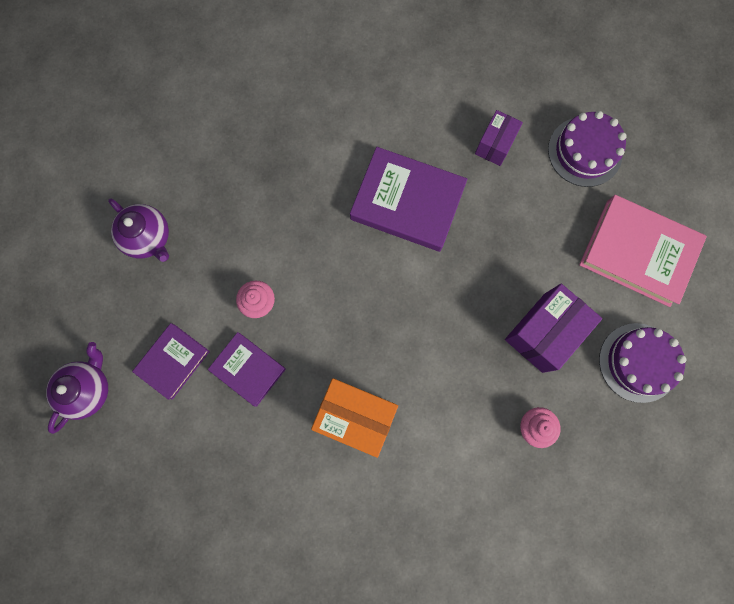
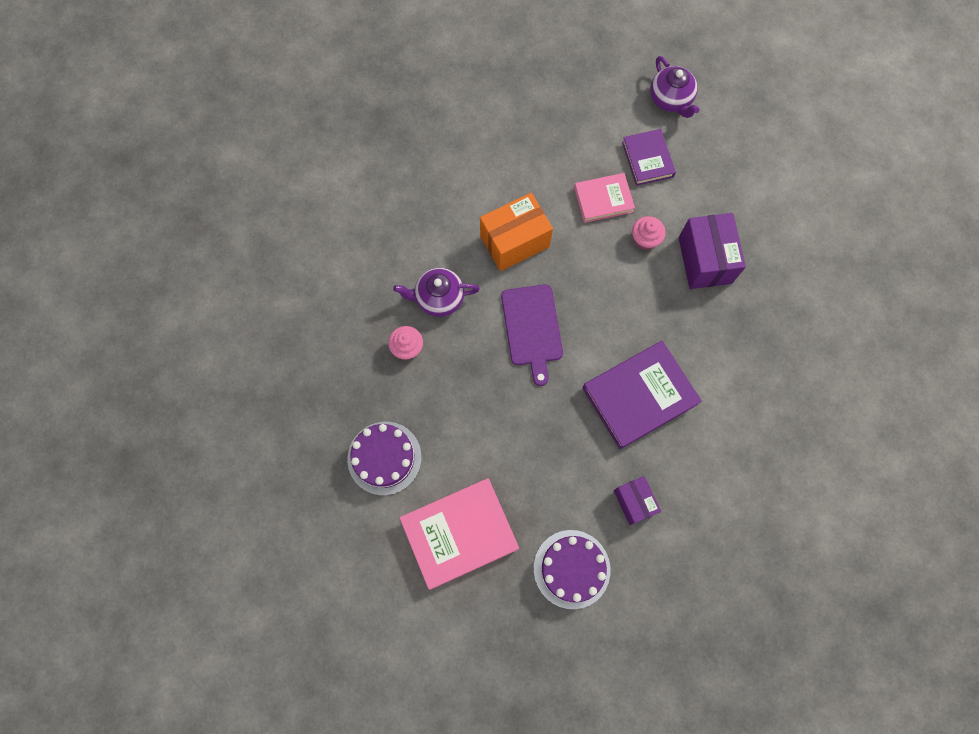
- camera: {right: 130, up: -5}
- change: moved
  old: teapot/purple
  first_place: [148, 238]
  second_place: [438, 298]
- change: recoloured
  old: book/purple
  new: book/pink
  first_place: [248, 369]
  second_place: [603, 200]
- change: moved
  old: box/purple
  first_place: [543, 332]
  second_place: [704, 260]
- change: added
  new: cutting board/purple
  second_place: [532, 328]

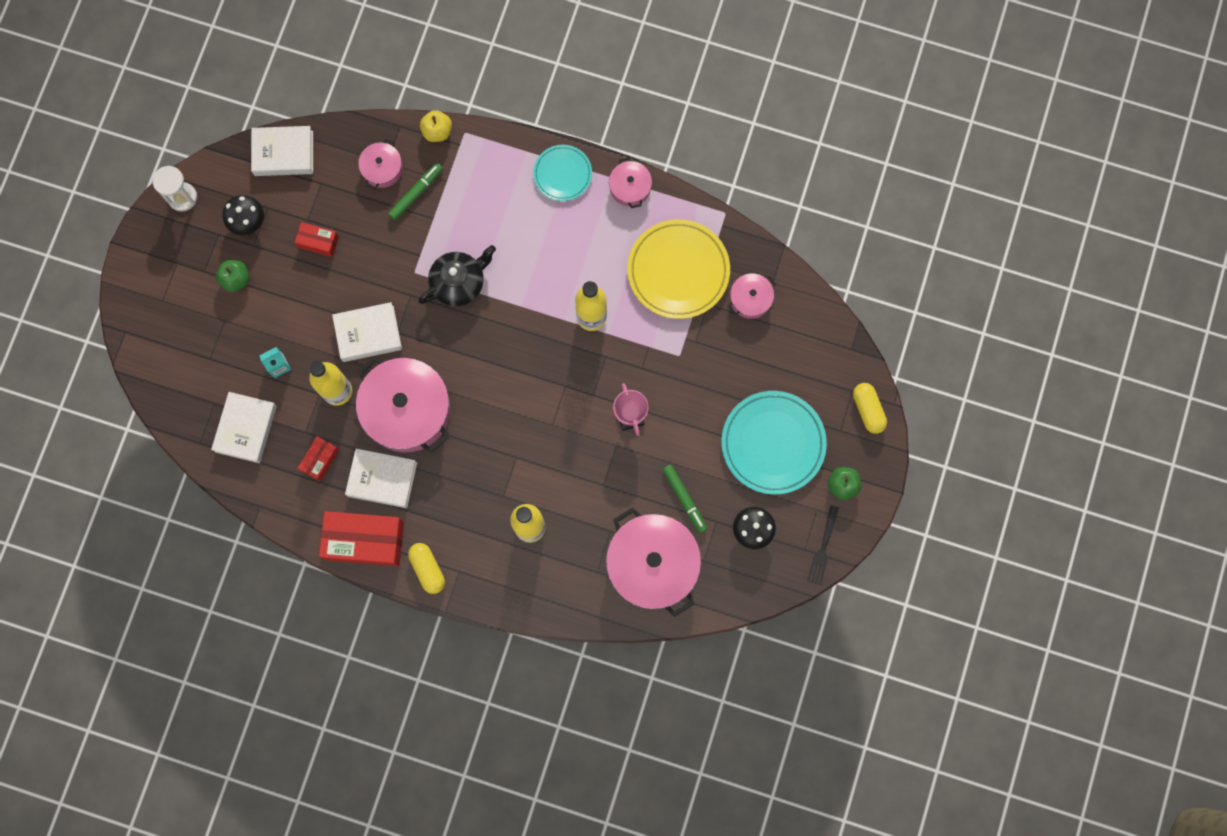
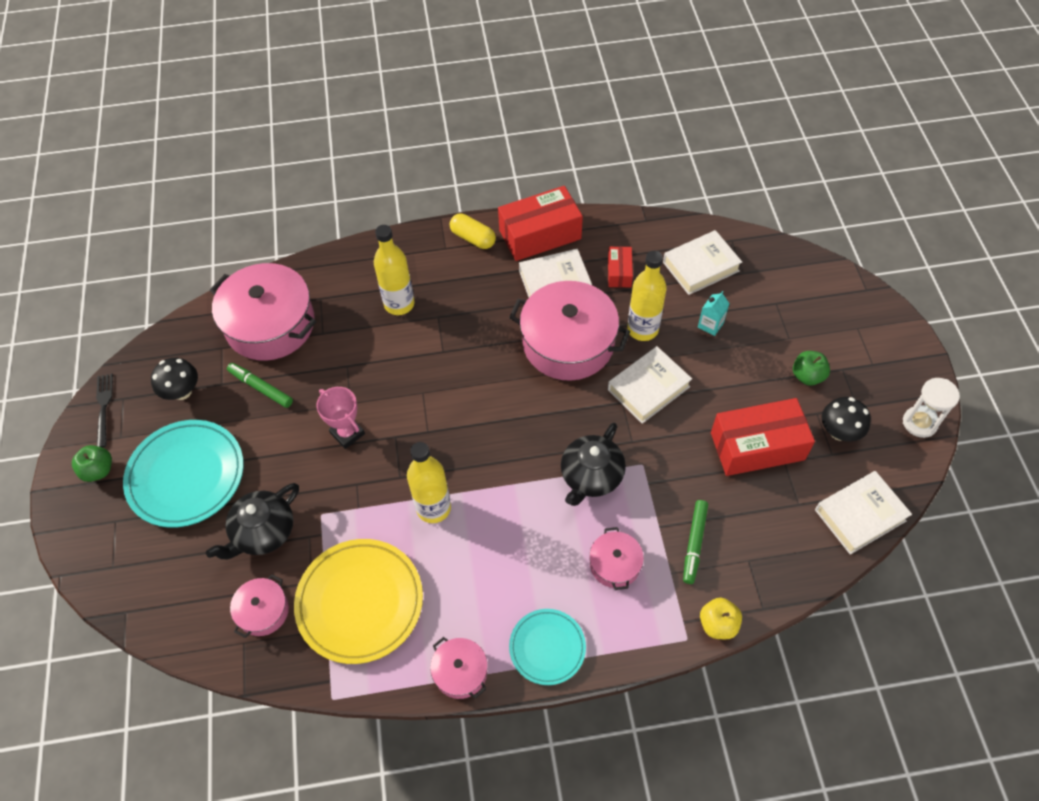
- camera: {right: 155, up: -20}
- change: turned
  old: book/white
  first_place: [246, 428]
  second_place: [701, 266]
  degrees: 75
- change: resized
  old: box/red
  first_place: [318, 242]
  second_place: [757, 446]
  factor: 1.98
- change: moved
  old: pot/pink
  first_place: [382, 169]
  second_place: [615, 564]
- change: removed
  old: capsule/yellow
  first_place: [868, 410]
- change: added
  new: teapot/black
  second_place: [263, 532]

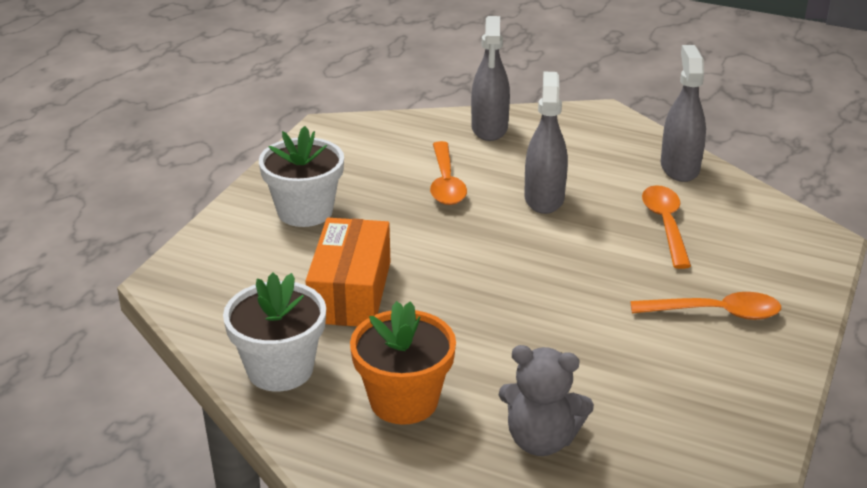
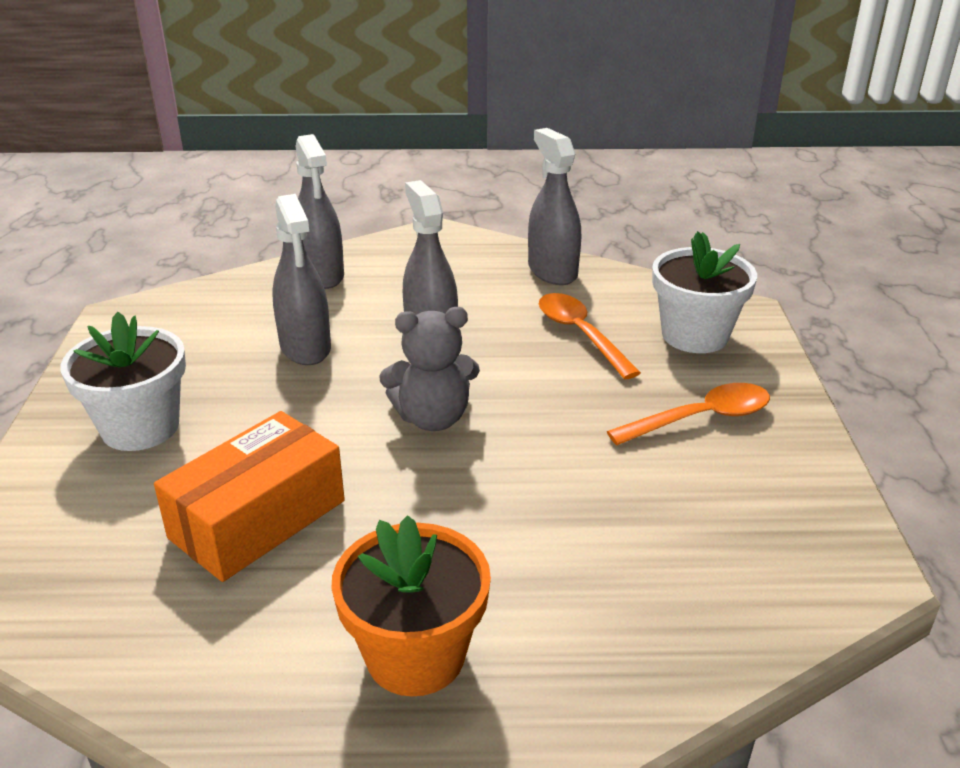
- camera: {right: -25, up: 0}
- change: moved
  old: flower pot/white
  first_place: [280, 369]
  second_place: [694, 335]
- change: turned
  old: box/orange
  first_place: [350, 292]
  second_place: [258, 519]
  degrees: 60
- change: replaced
  old: spoon/orange
  new: spray bottle/grey
  first_place: [446, 183]
  second_place: [305, 347]
- change: moved
  old: teddy bear/grey
  first_place: [541, 440]
  second_place: [433, 418]

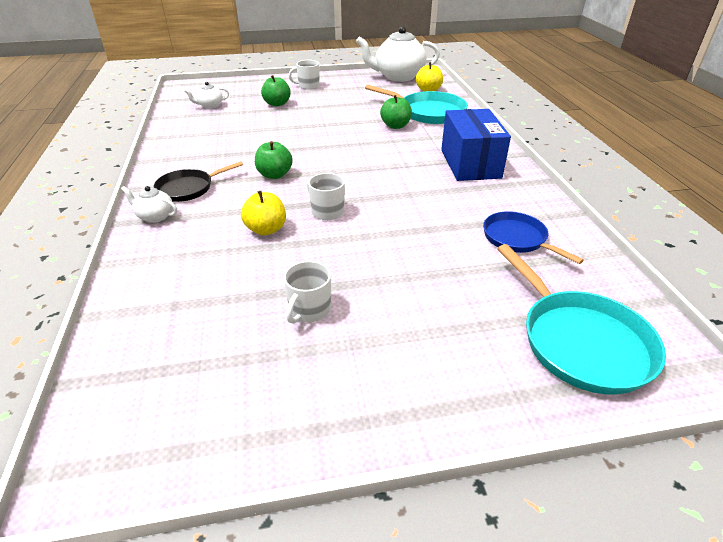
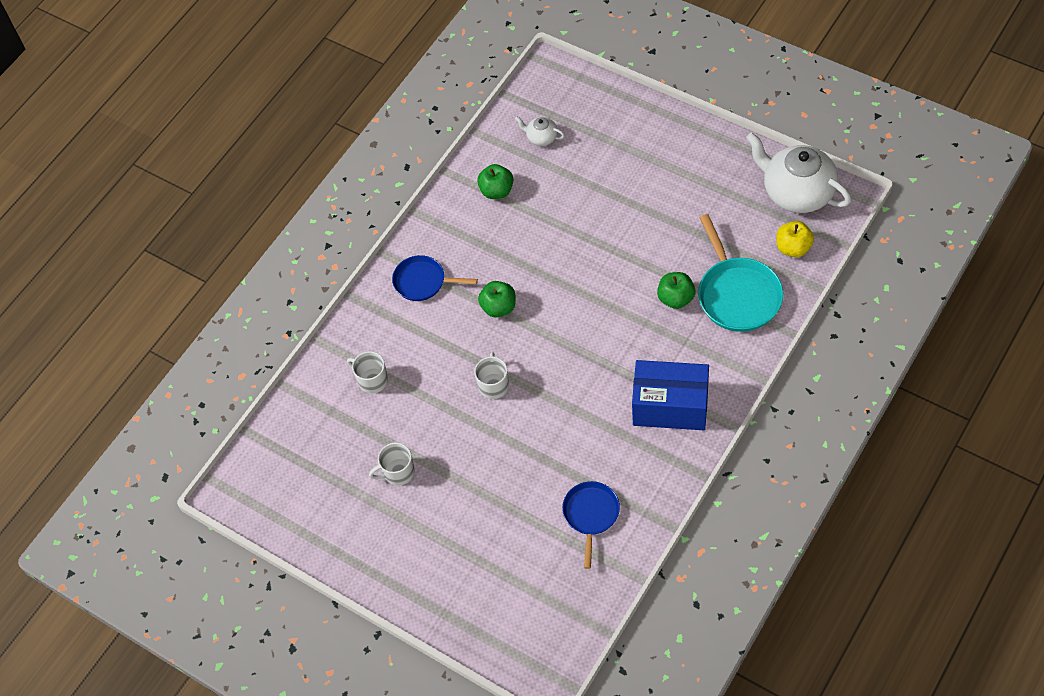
- camera: {right: 50, up: 20}
- change: removed
  old: teapot/white
  first_place: [155, 216]
- change: recoloured
  old: pan/black
  new: pan/blue
  first_place: [188, 188]
  second_place: [423, 282]
- change: removed
  old: apple/yellow
  first_place: [266, 229]
- change: moved
  old: apple/green
  first_place: [277, 104]
  second_place: [496, 191]
- change: moved
  old: mug/white
  first_place: [308, 86]
  second_place: [372, 380]
- change: turned
  old: box/blue
  first_place: [470, 164]
  second_place: [670, 406]
  degrees: 60
- change: removed
  old: pan/turquoise
  first_place: [580, 341]

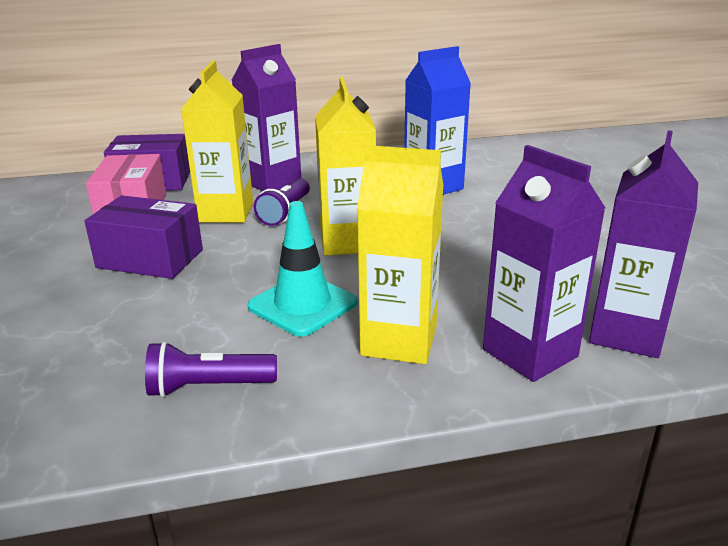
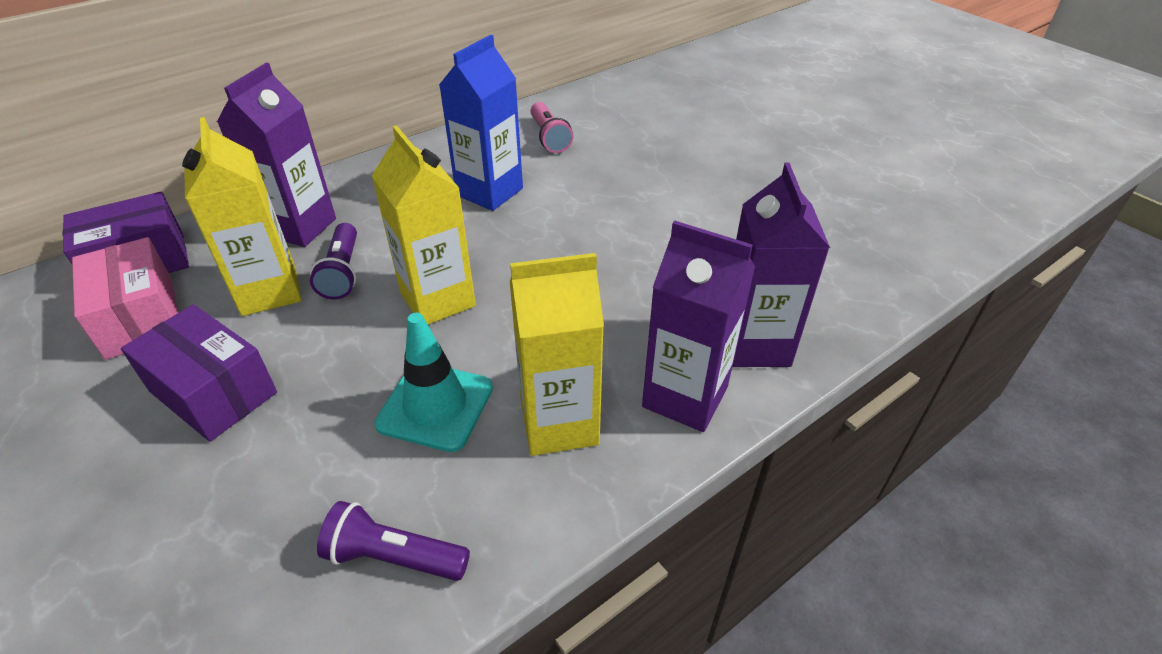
- camera: {right: -25, up: 15}
- change: turned
  old: box/purple
  first_place: [150, 259]
  second_place: [213, 392]
  degrees: 45
- change: turned
  old: flashlight/purple
  first_place: [208, 387]
  second_place: [393, 557]
  degrees: 45
- change: added
  new: flashlight/pink
  second_place: [549, 137]

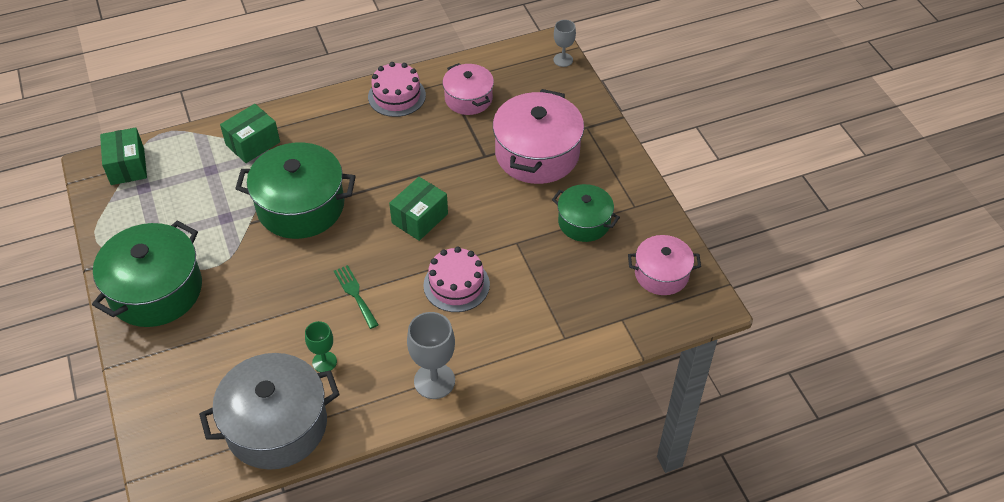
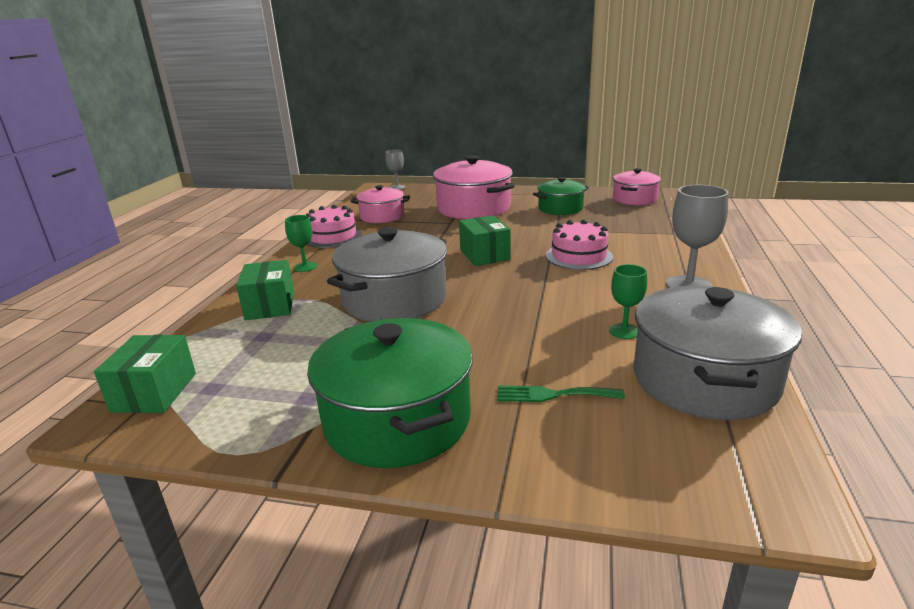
- camera: {right: -55, up: -25}
- change: turned
  old: box/green
  first_place: [127, 166]
  second_place: [154, 392]
  degrees: 75
- change: recoloured
  old: pot/green
  new: pot/grey
  first_place: [301, 206]
  second_place: [394, 300]
- change: moved
  old: fork/green
  first_place: [355, 294]
  second_place: [553, 395]
- change: added
  new: goblet/green
  second_place: [305, 267]

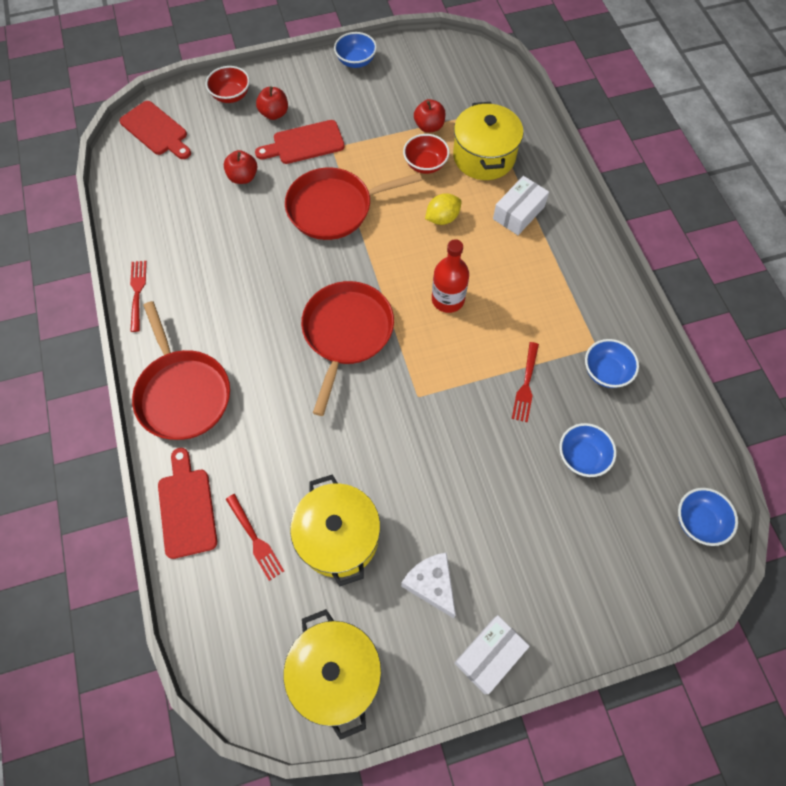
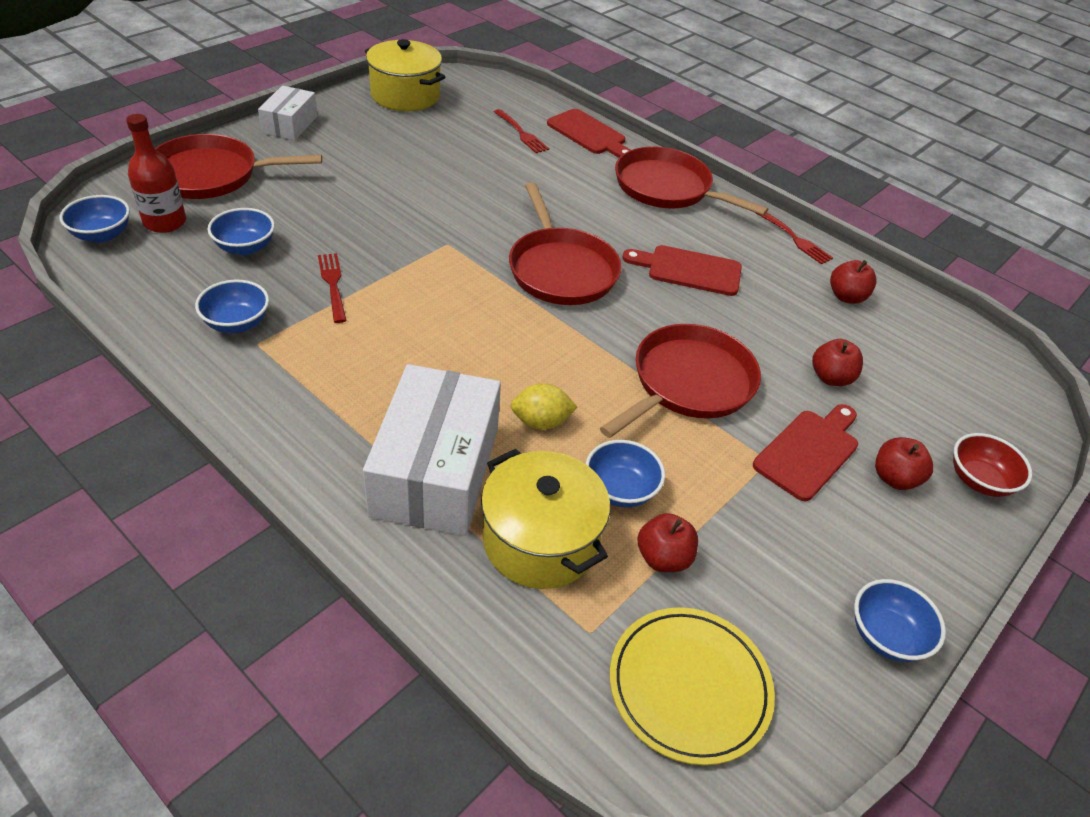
- camera: {right: 145, up: -20}
- change: moved
  old: cutting board/red
  first_place: [156, 130]
  second_place: [689, 270]
- change: turned
  old: fork/red
  first_place: [254, 539]
  second_place: [521, 133]
  degrees: -150
- change: removed
  old: pot/yellow
  first_place: [338, 537]
- change: removed
  old: cheese/white
  first_place: [431, 584]
- change: recoloured
  old: bowl/red
  new: bowl/blue
  first_place: [425, 164]
  second_place: [620, 490]
- change: turned
  old: lemon/yellow
  first_place: [442, 218]
  second_place: [541, 422]
  degrees: 60
- change: moved
  old: bottle/red
  first_place: [448, 299]
  second_place: [165, 222]
- change: resized
  old: box/white
  first_place: [518, 213]
  second_place: [435, 470]
  factor: 1.84
- change: added
  new: pan/red
  second_place: [211, 175]
- change: added
  new: plate/yellow
  second_place: [689, 687]
- change: added
  new: apple/red
  second_place: [846, 297]

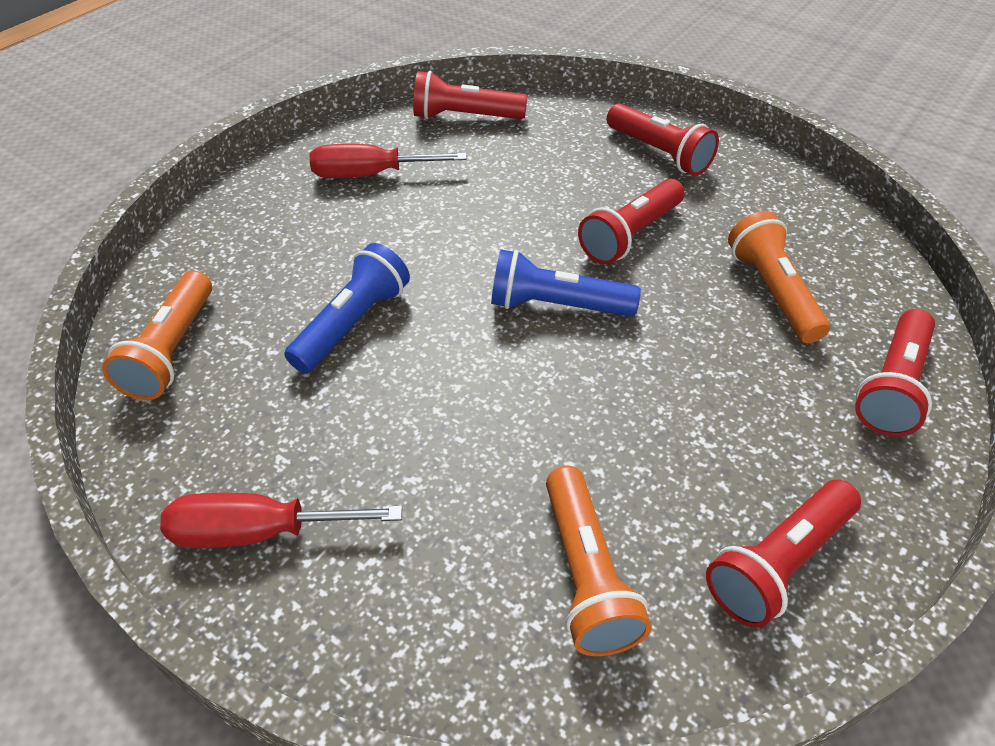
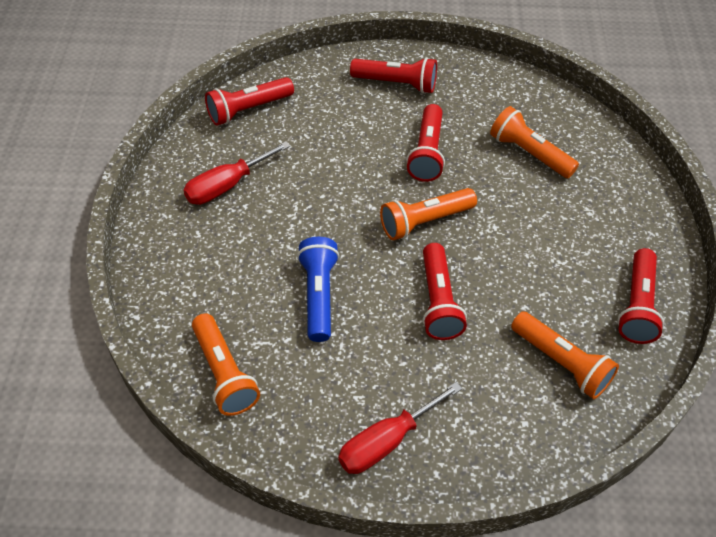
- camera: {right: -35, up: 5}
- change: recoloured
  old: flashlight/blue
  new: flashlight/orange
  first_place: [557, 306]
  second_place: [425, 221]
- change: moved
  old: flashlight/red
  first_place: [892, 386]
  second_place: [438, 301]

